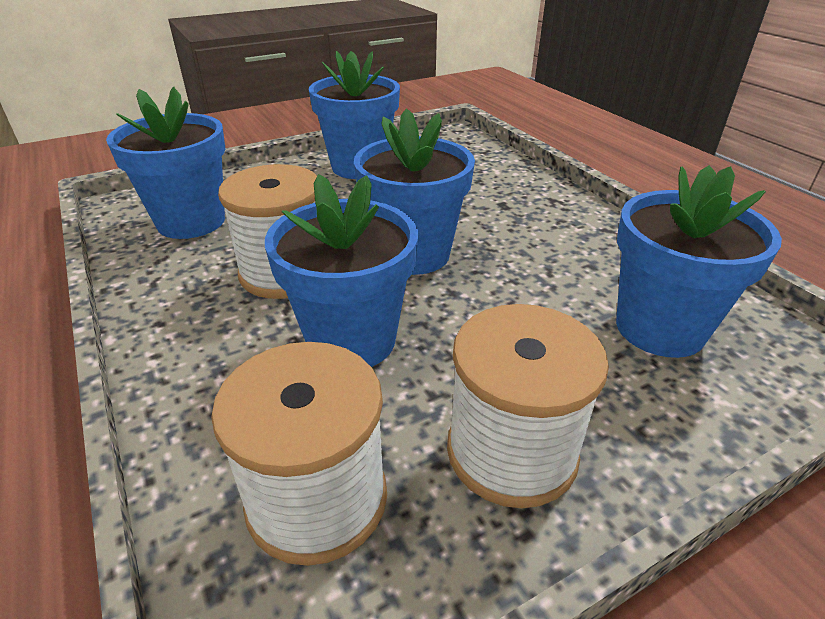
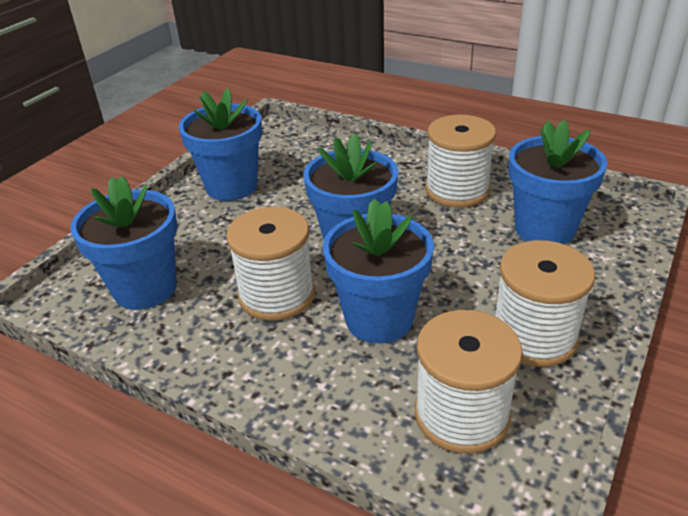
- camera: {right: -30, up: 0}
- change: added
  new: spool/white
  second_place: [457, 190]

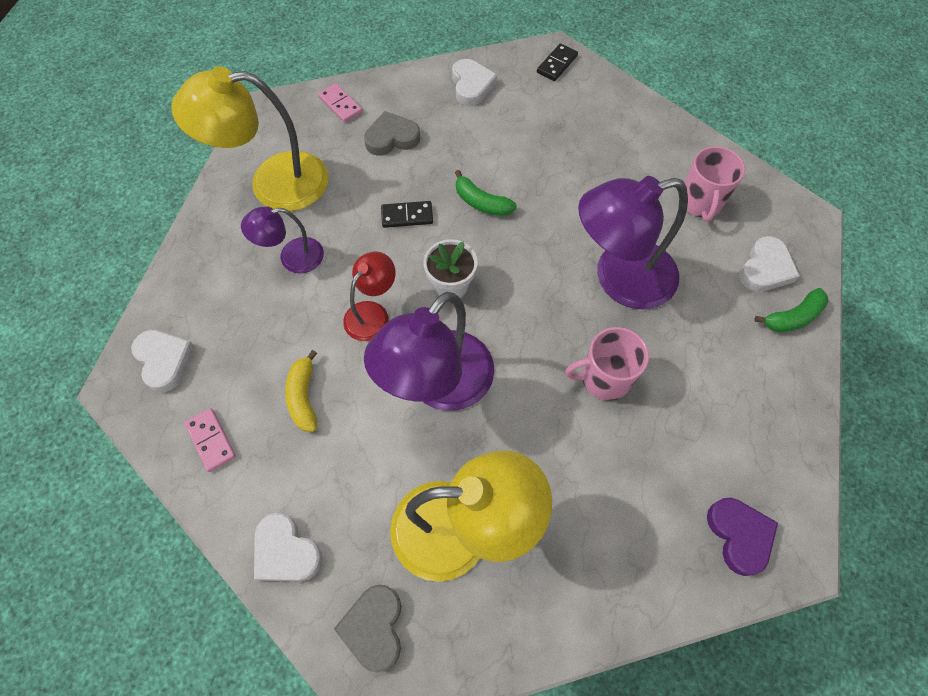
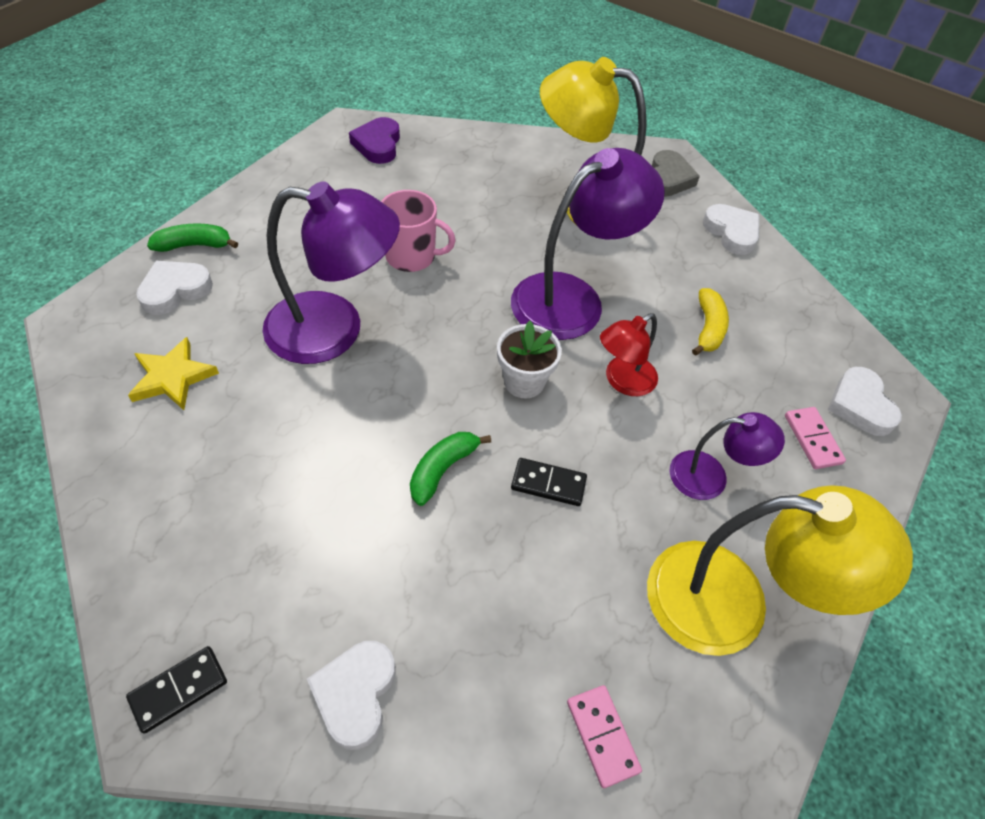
- camera: {right: -165, up: -10}
- change: moved
  old: domino/pink
  first_place: [211, 440]
  second_place: [812, 439]
- change: removed
  old: heart/grey
  first_place: [392, 138]
- change: turned
  old: banana/green
  first_place: [481, 202]
  second_place: [443, 469]
  degrees: -105
- change: replaced
  old: mug/pink
  new: star/yellow
  first_place: [700, 203]
  second_place: [173, 377]

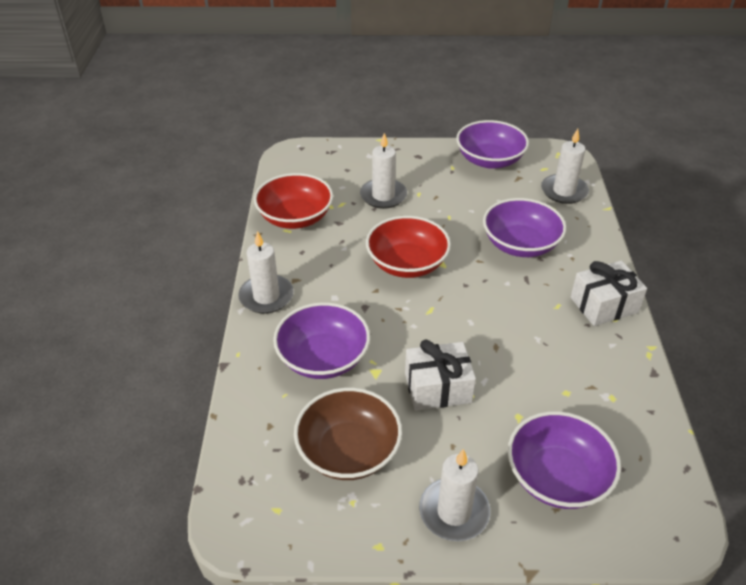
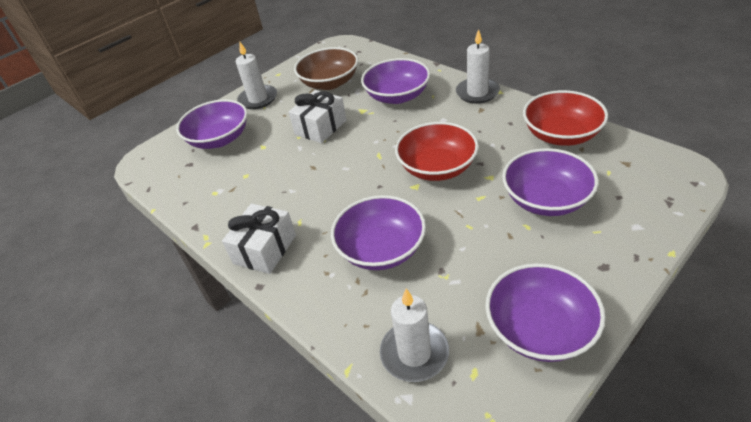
- camera: {right: 140, up: 0}
- change: replaced
  old: candle/white
  new: bowl/purple
  first_place: [383, 196]
  second_place: [546, 199]

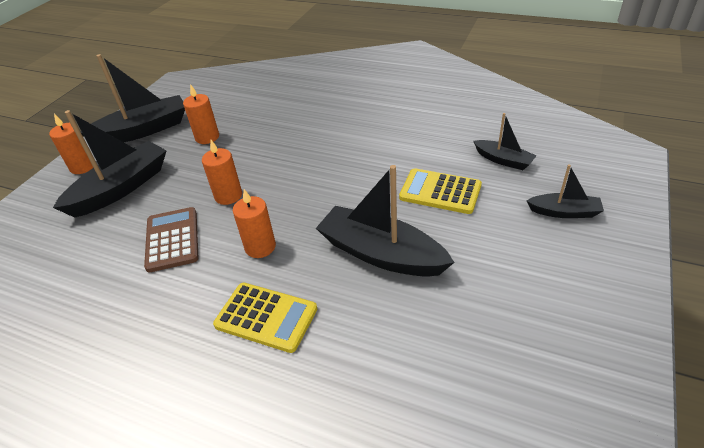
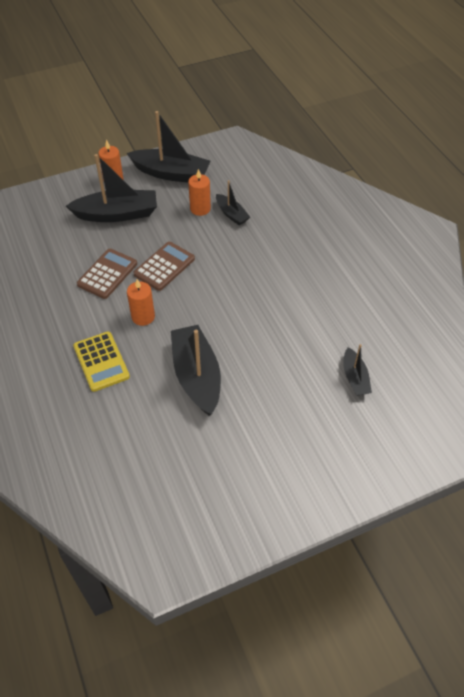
- camera: {right: 40, up: 10}
- change: replaced
  old: candle/orange
  new: calculator/brown
  first_place: [228, 196]
  second_place: [164, 266]
- change: removed
  old: calculator/yellow
  first_place: [440, 192]
- change: moved
  old: boat/black
  first_place: [564, 212]
  second_place: [231, 214]

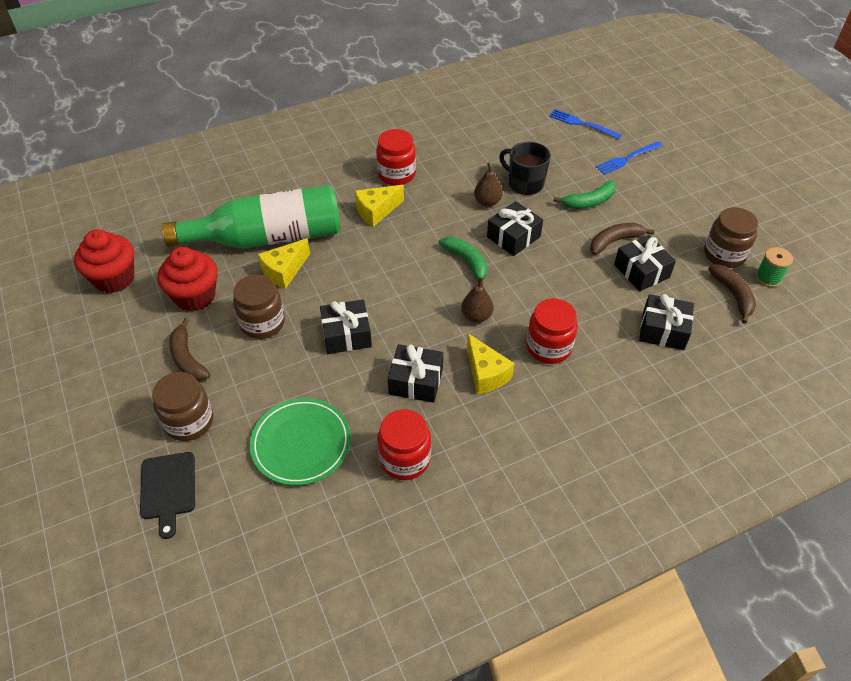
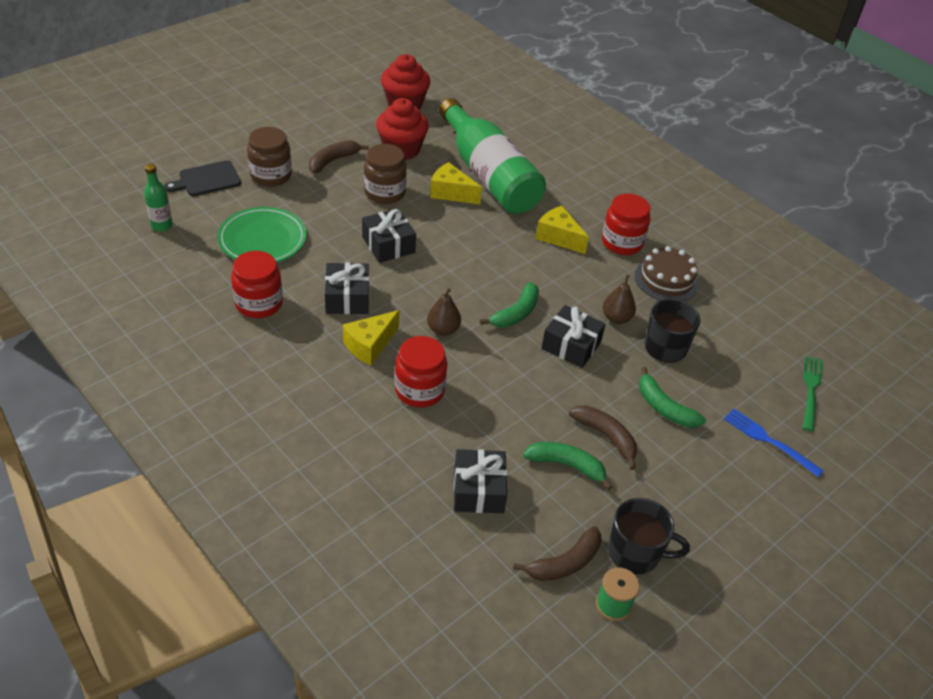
- camera: {right: 70, up: -5}
- change: recoloured
  old: fork/blue
  new: fork/green
  first_place: [581, 124]
  second_place: [811, 389]
- change: replaced
  old: gift/black
  new: banana/green
  first_place: [641, 271]
  second_place: [567, 465]
- change: replaced
  old: jar/brown
  new: mug/black
  first_place: [724, 254]
  second_place: [635, 553]
- change: added
  new: bottle/green
  second_place: [162, 226]
- change: added
  new: cake/brown
  second_place: [666, 279]

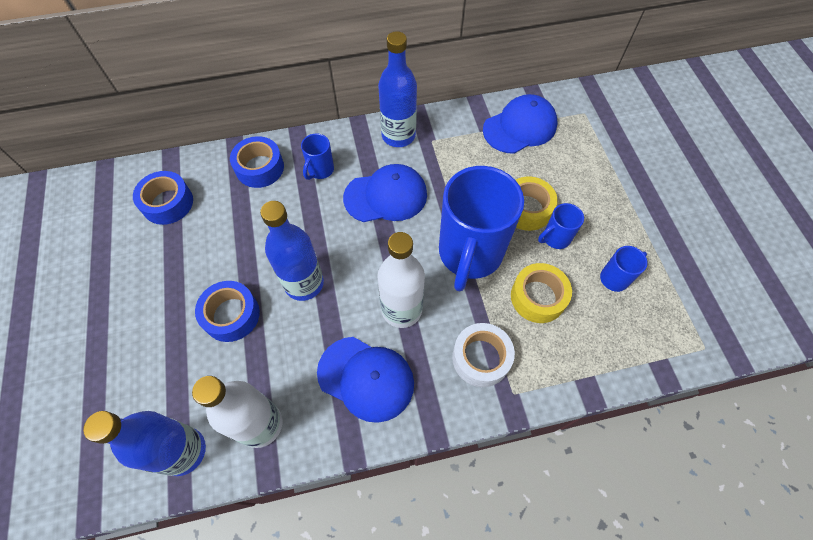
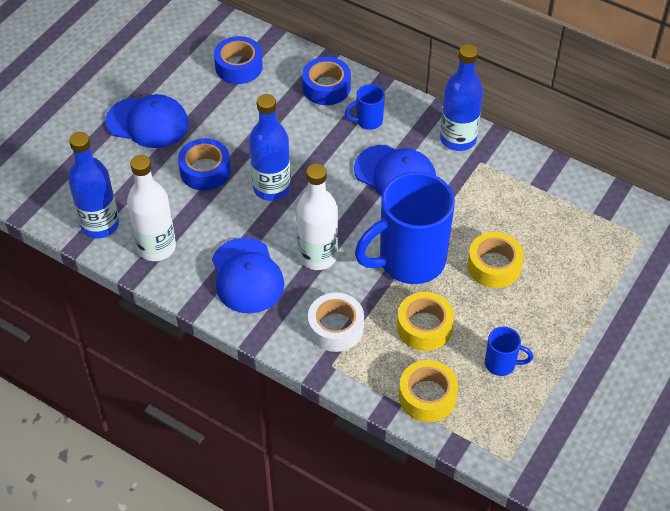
- camera: {right: 45, up: -10}
- change: moved
  old: cap/blue
  first_place: [520, 127]
  second_place: [147, 122]
- change: removed
  old: mug/blue
  first_place: [555, 238]
- change: added
  new: tape/yellow
  second_place: [427, 396]

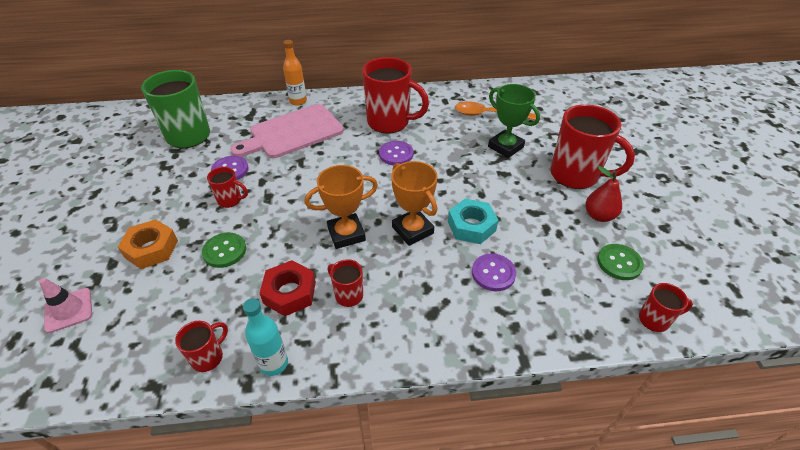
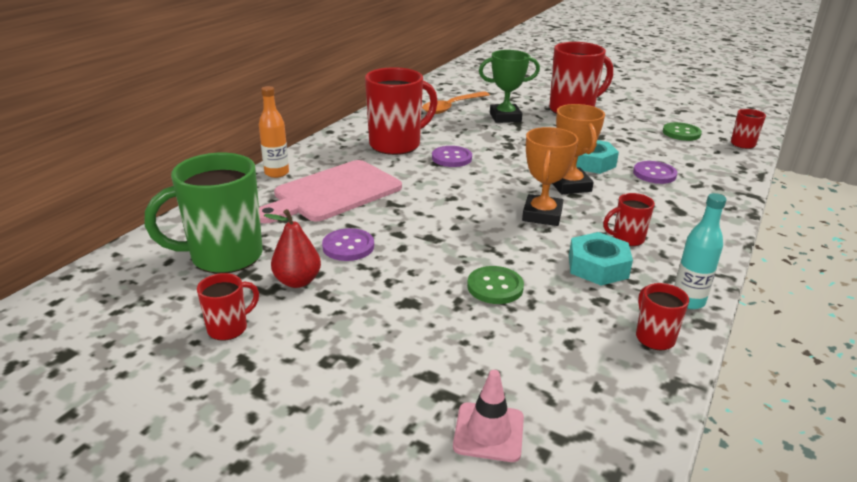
- camera: {right: -55, up: -15}
- change: removed
  old: nut/orange
  first_place: [151, 249]
- change: moved
  old: mug/red
  first_place: [230, 200]
  second_place: [229, 328]
- change: turned
  old: cutting board/pink
  first_place: [292, 132]
  second_place: [333, 193]
  degrees: 45
- change: recoloured
  old: nut/red
  new: nut/turquoise
  first_place: [289, 293]
  second_place: [598, 266]
- change: turned
  old: trophy/orange
  first_place: [412, 230]
  second_place: [570, 185]
  degrees: 75
- change: moved
  old: pear/red
  first_place: [599, 216]
  second_place: [297, 281]

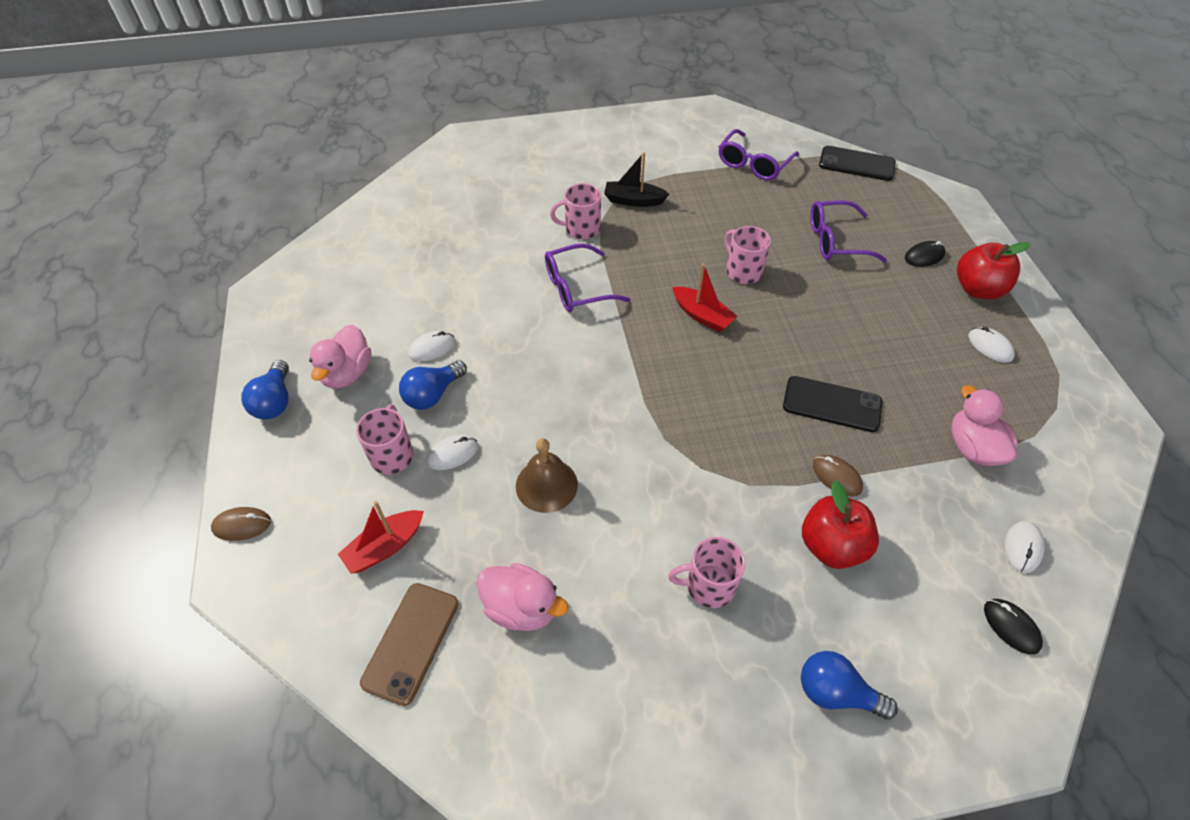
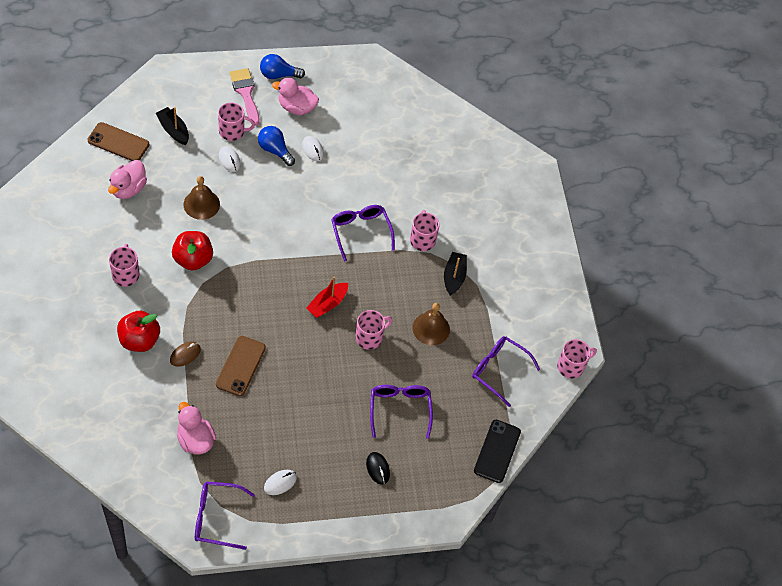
- camera: {right: 85, up: 5}
- change: removed
  old: mouse/brown
  first_place: [242, 525]
- change: recoloured
  old: boat/red
  new: boat/black
  first_place: [385, 547]
  second_place: [173, 130]
- change: recoloured
  old: phone/black
  new: phone/brown
  first_place: [832, 404]
  second_place: [240, 366]
- change: removed
  old: light bulb/blue
  first_place: [836, 693]
- change: turned
  old: duck/pink
  first_place: [972, 448]
  second_place: [195, 440]
  degrees: -105
- change: moved
  old: apple/red
  first_place: [977, 289]
  second_place: [193, 259]
- change: removed
  old: mouse/black
  first_place: [1011, 627]
- change: removed
  old: mouse/white
  first_place: [1022, 548]
- change: added
  new: glasses/purple
  second_place: [216, 518]
- change: added
  new: brush/pink
  second_place: [245, 93]
- change: added
  new: bell/brown
  second_place: [431, 328]
- change: added
  new: mug/pink
  second_place: [571, 366]

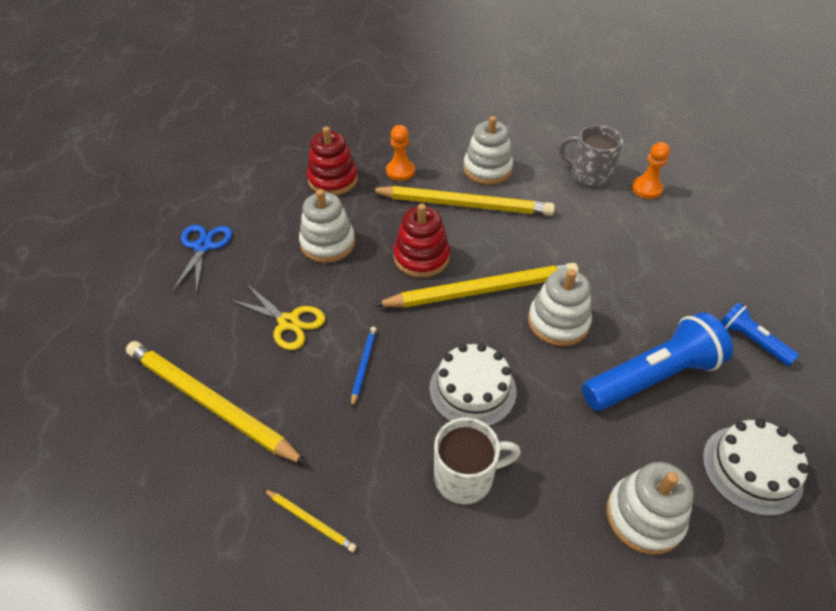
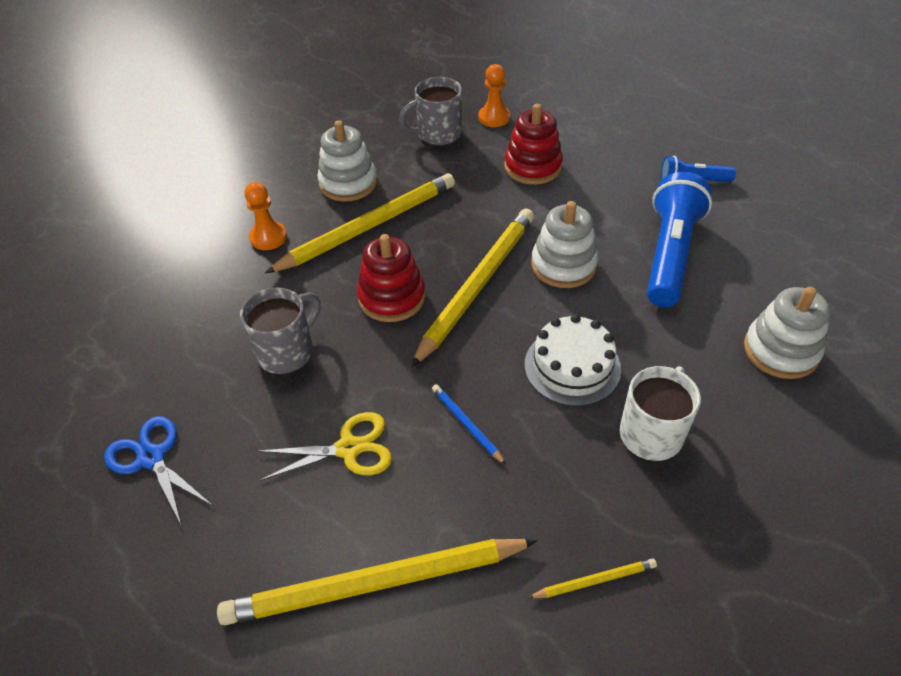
- camera: {right: -45, up: 0}
- change: replaced
  old: stacking toy/white
  new: mug/grey
  first_place: [328, 243]
  second_place: [287, 351]
- change: moved
  old: stacking toy/red
  first_place: [333, 180]
  second_place: [532, 167]
- change: removed
  old: cake/white
  first_place: [751, 469]

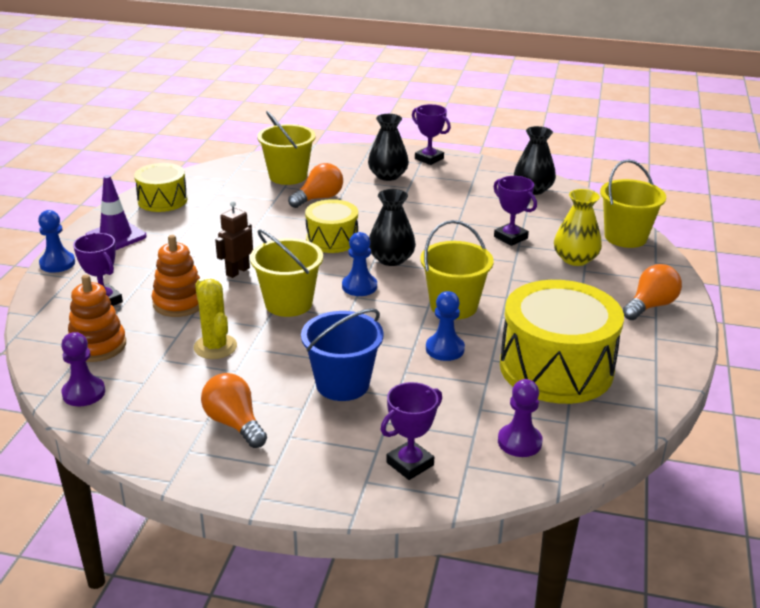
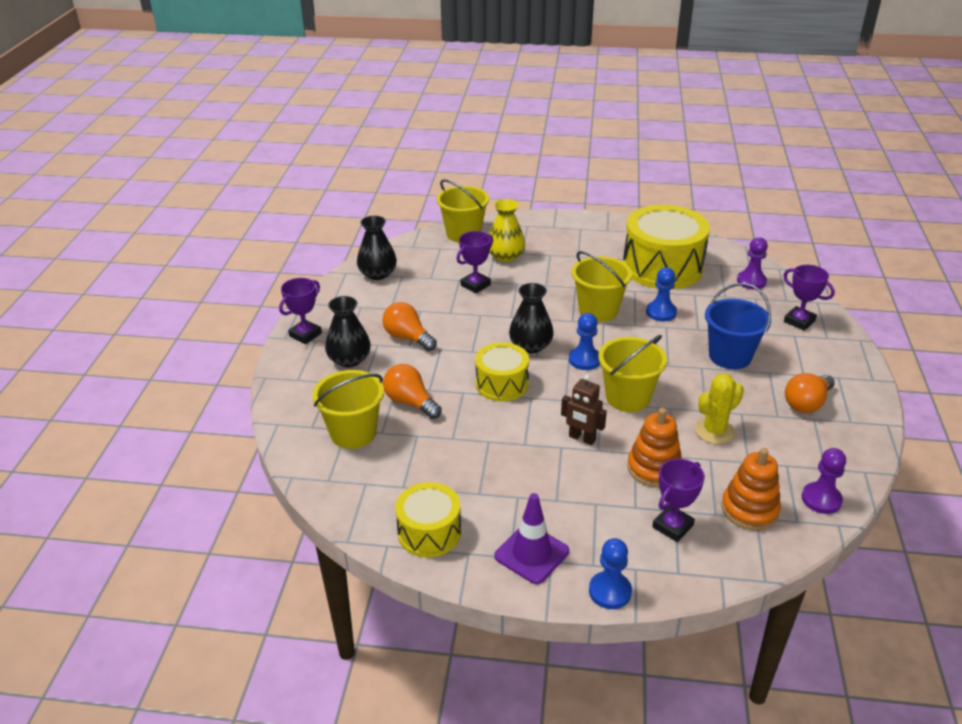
- camera: {right: -95, up: 5}
- change: moved
  old: light bulb/orange
  first_place: [650, 306]
  second_place: [408, 338]

